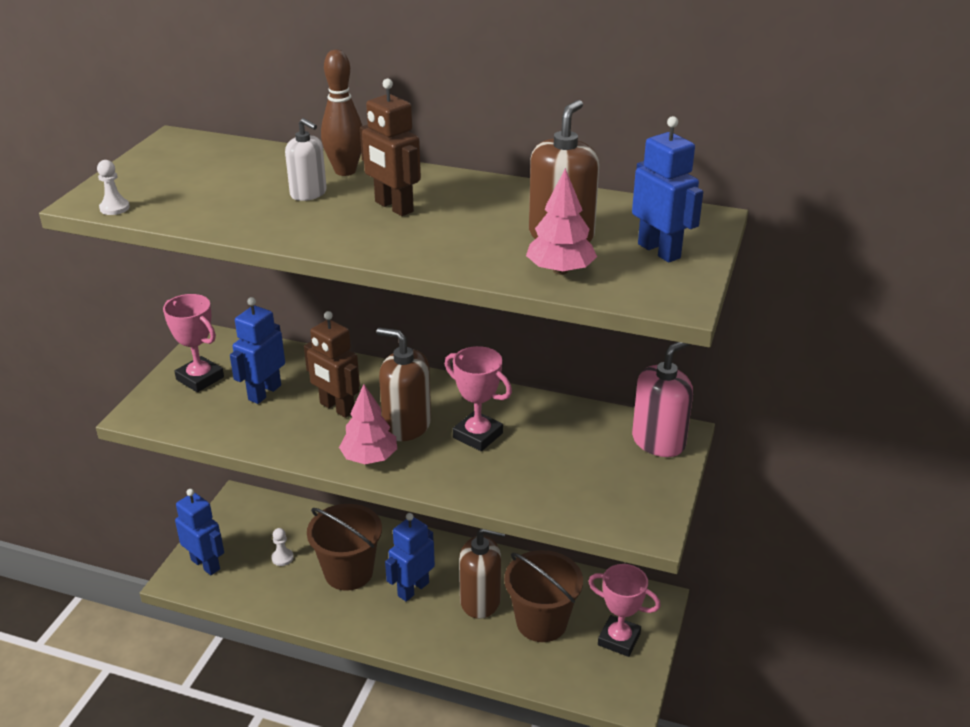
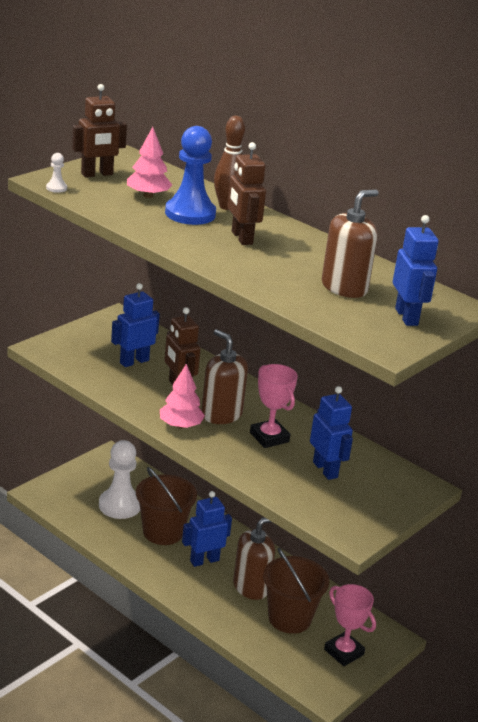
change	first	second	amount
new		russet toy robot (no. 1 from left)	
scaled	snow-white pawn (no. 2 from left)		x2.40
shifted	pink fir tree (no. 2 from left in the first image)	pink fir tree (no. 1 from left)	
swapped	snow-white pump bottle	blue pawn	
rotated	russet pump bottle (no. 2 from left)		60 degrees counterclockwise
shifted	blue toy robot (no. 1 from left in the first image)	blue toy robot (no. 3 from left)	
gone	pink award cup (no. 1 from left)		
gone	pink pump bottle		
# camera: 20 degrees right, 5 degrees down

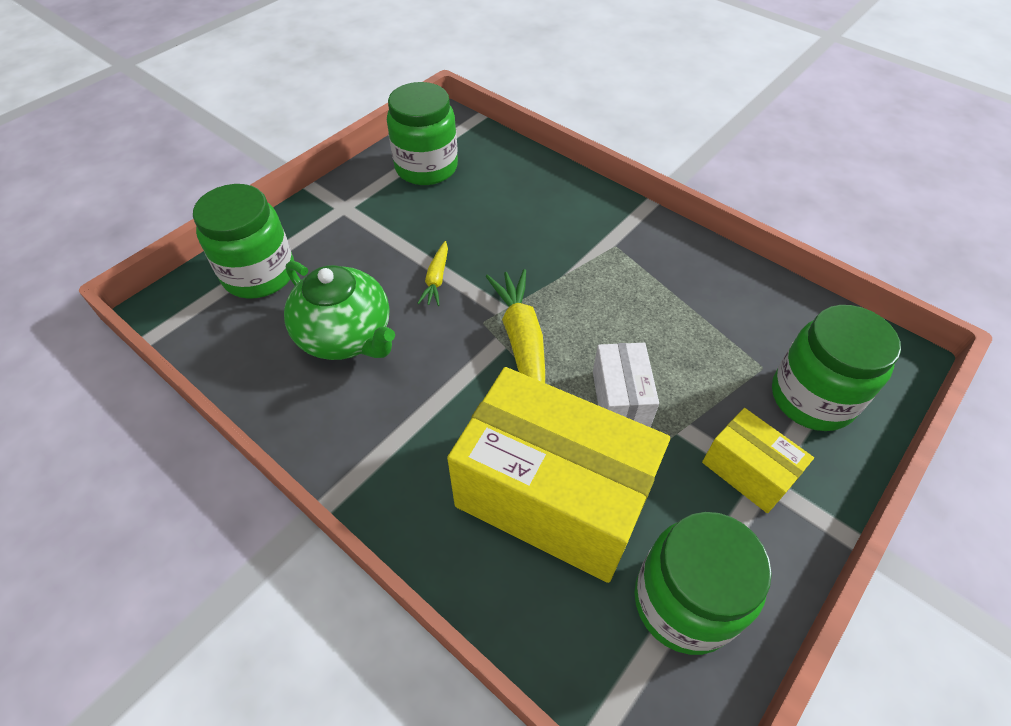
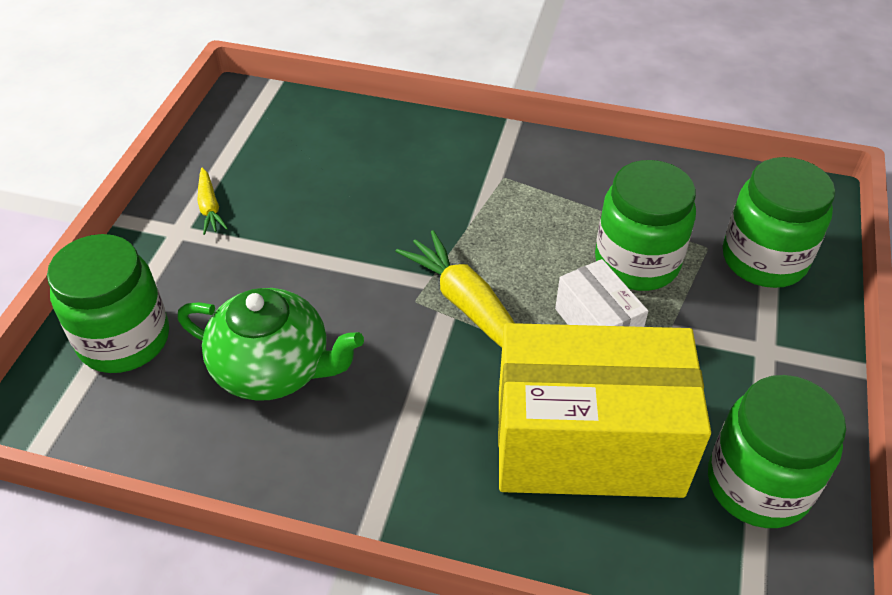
change	first	second	amount
shifted	golden carrot (no. 1 from left)		
shifted	leaf-green preserve jar (no. 2 from left)		
gone	golden parcel (no. 2 from left)		
# camera: 25 degrees left, 5 degrees down

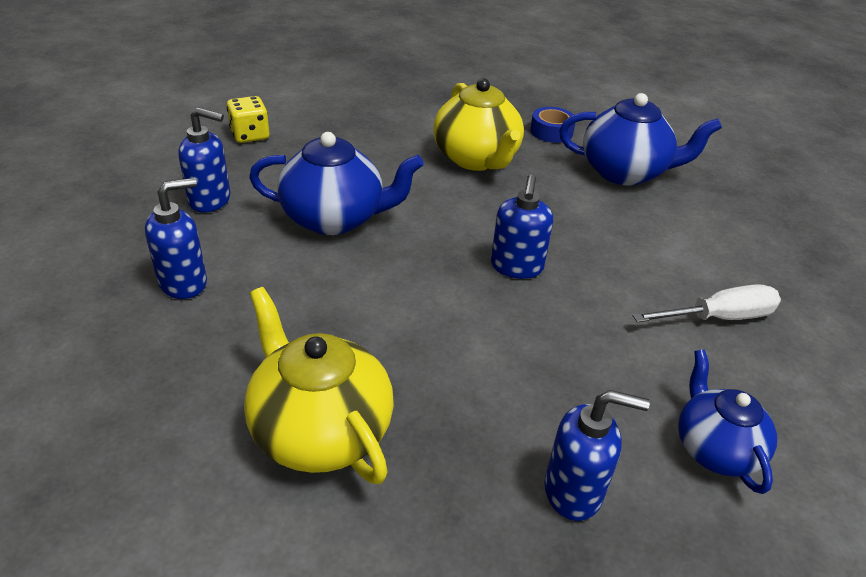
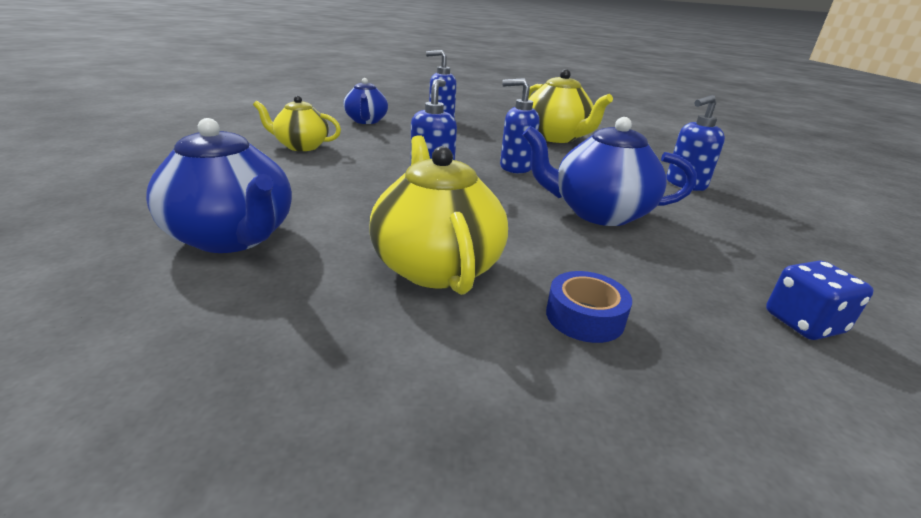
change	first	second	amount
rotated	blue teapot (no. 2 from left in the first image)	blue teapot (no. 1 from left)	150 degrees counterclockwise
swapped	snow-white screwdriver	golden teapot (no. 1 from left)	
shifted	blue pump bottle (no. 2 from left in the first image)	blue pump bottle (no. 3 from left)	
shifted	blue sticky tape		
repainted	golden game die	blue game die	
# camera: 175 degrees left, 10 degrees down

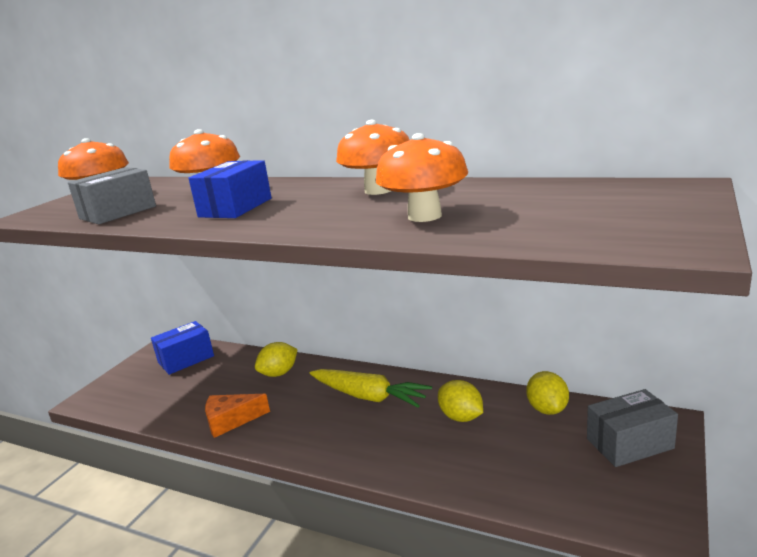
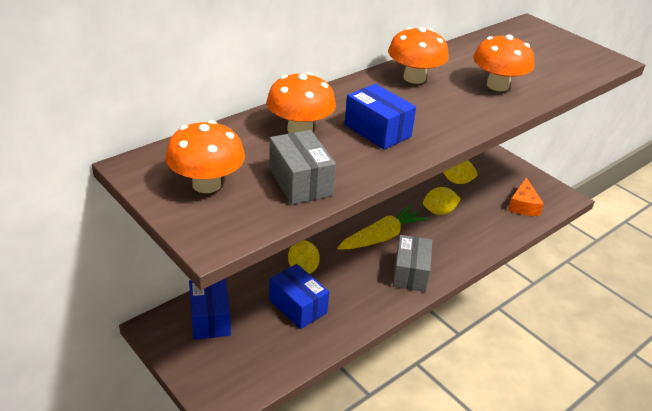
change	first	second	amount
new		blue parcel (no. 2 from left)	
shifted	ash-grey parcel (no. 2 from left)		
shifted	orange cheese wedge		
# camera: 70 degrees left, 15 degrees up

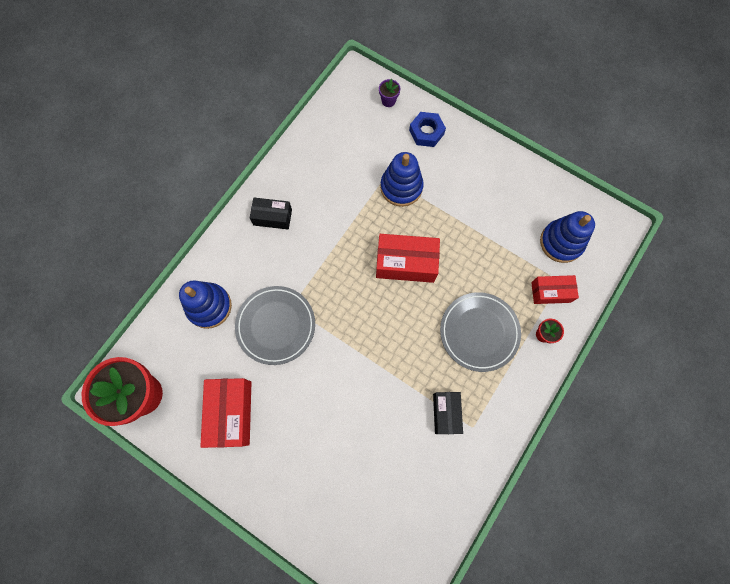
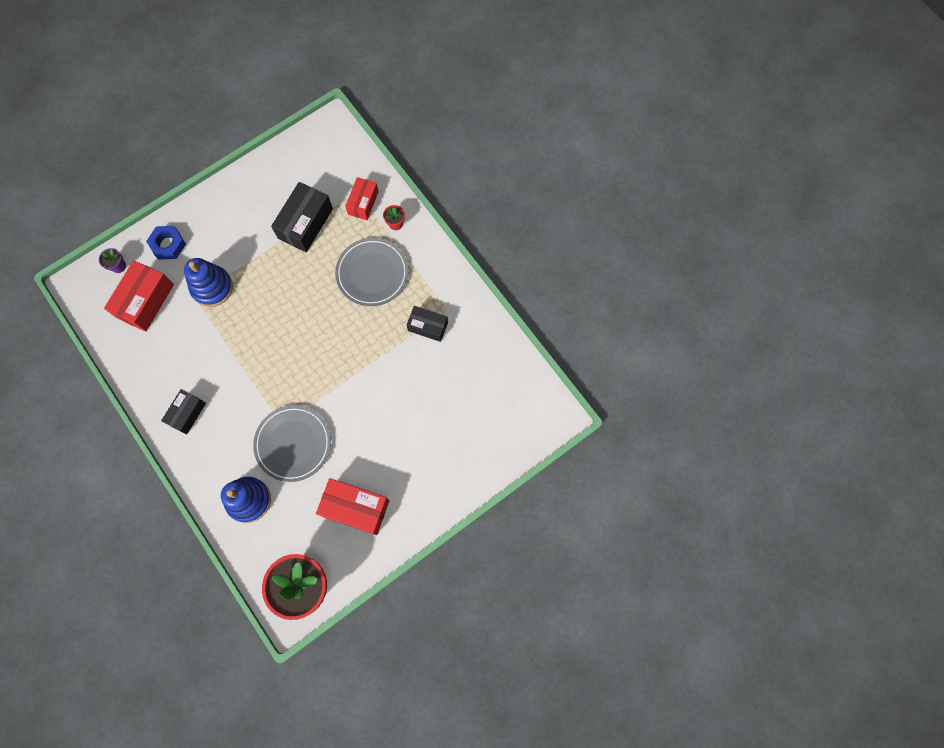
change	first	second	amount
shifted	scarlet parcel (no. 2 from left in the first image)	scarlet parcel (no. 1 from left)	
new		black parcel (no. 2 from left)	
gone	blue stacking rings (no. 3 from left)		
# camera: 70 degrees left, 0 degrees up

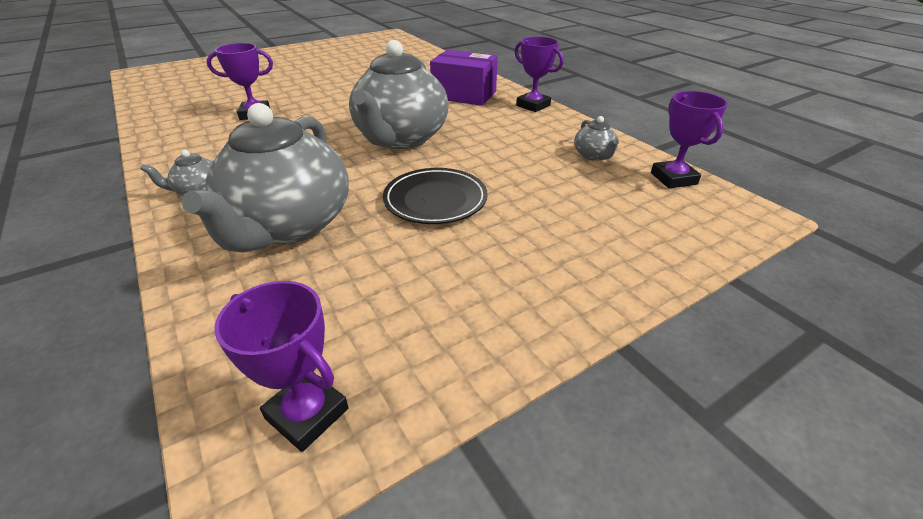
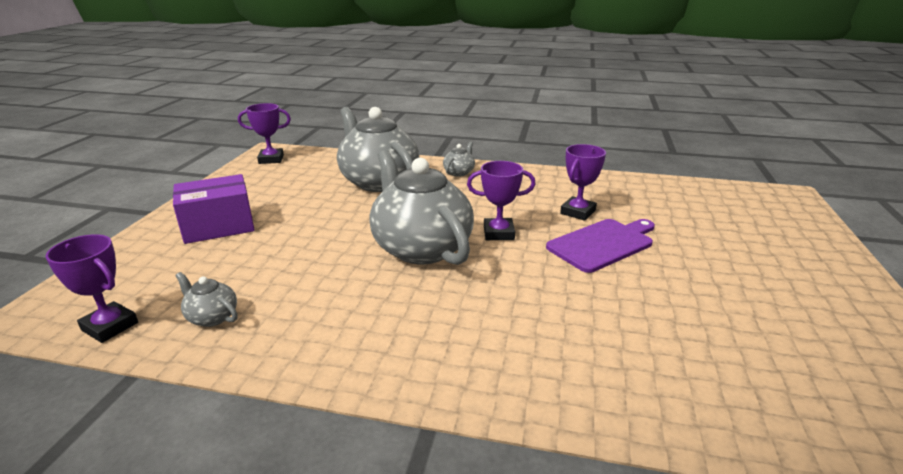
change	first	second	amount
shifted	purple parcel		
shifted	purple award cup (no. 3 from left)		
new		purple bread board	
gone	black dinner plate		
# camera: 135 degrees right, 10 degrees down

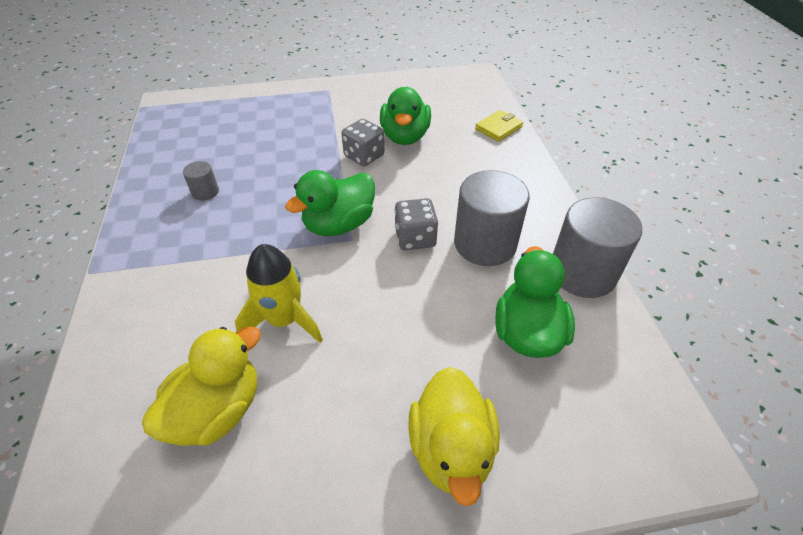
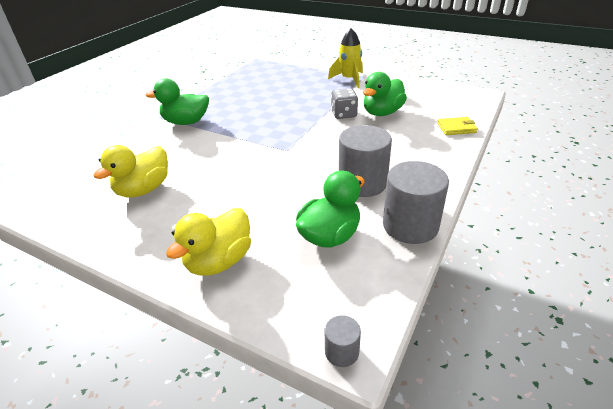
change	first	second	amount
rotated	golden rubber duck (no. 1 from left)		135 degrees clockwise
shifted	leaf-green rubber duck (no. 1 from left)		
shifted	ash-grey solid cylinder (no. 1 from left)		
shifted	golden spaceship		
gone	ash-grey game die (no. 2 from left)		
# camera: 40 degrees right, 10 degrees down

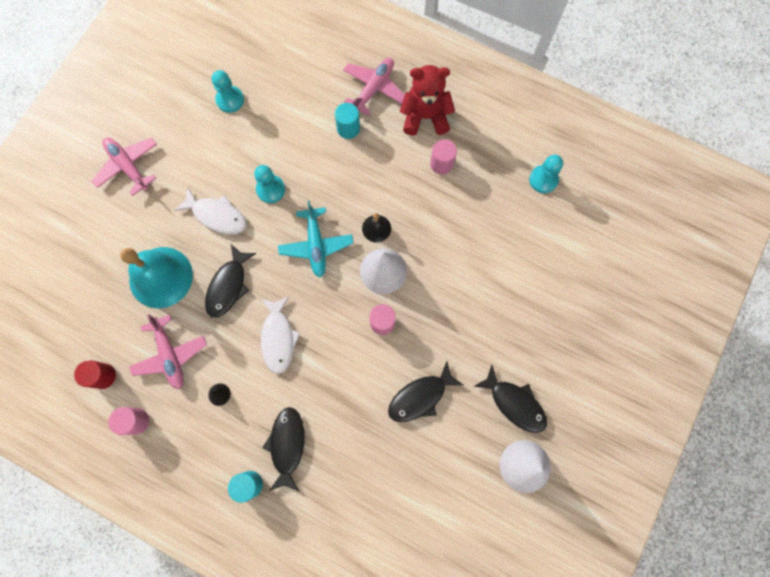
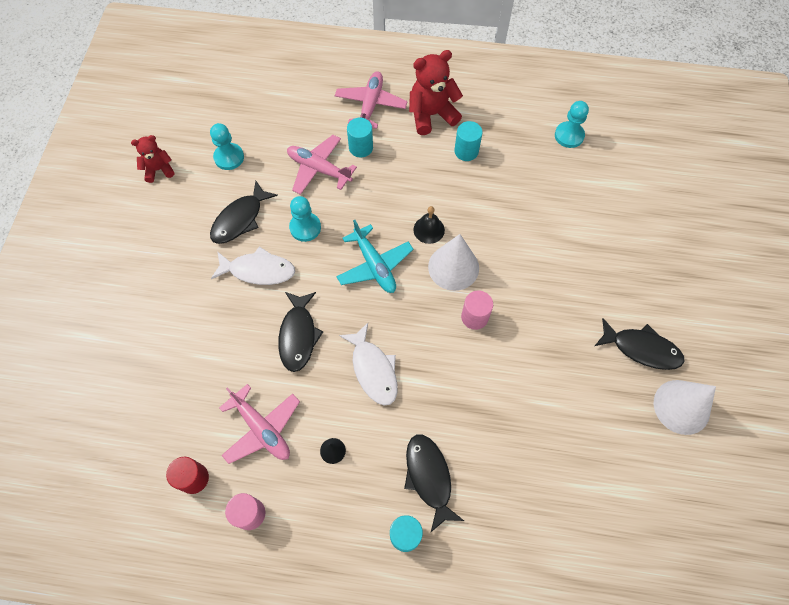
change	first	second	amount
new		scarlet teddy bear (no. 1 from left)	
shifted	black toy fish (no. 3 from left in the first image)	black toy fish (no. 1 from left)	
shifted	pink plane (no. 1 from left in the first image)	pink plane (no. 2 from left)	
repainted	pink solid cylinder (no. 3 from left)	aqua solid cylinder (no. 3 from left)	
gone	aqua school bell		
# camera: 20 degrees left, 10 degrees down

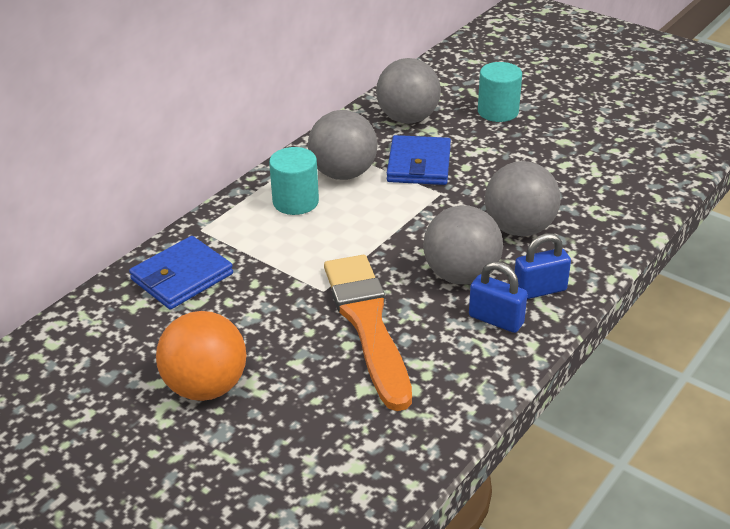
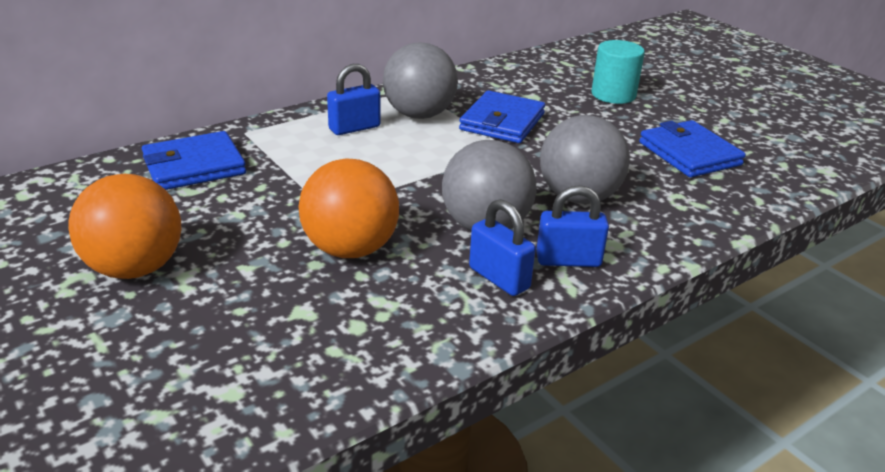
change	first	second	amount
swapped	orange paintbrush	orange play ball (no. 2 from left)	
swapped	aqua solid cylinder (no. 1 from left)	blue padlock (no. 1 from left)	
new		blue card wallet (no. 3 from left)	
gone	ash-grey play ball (no. 2 from left)		
# camera: 15 degrees right, 5 degrees down

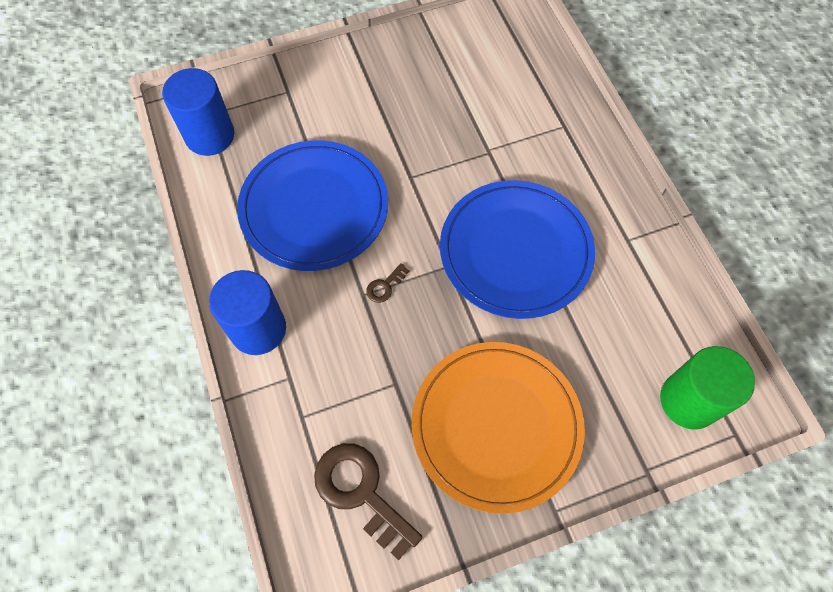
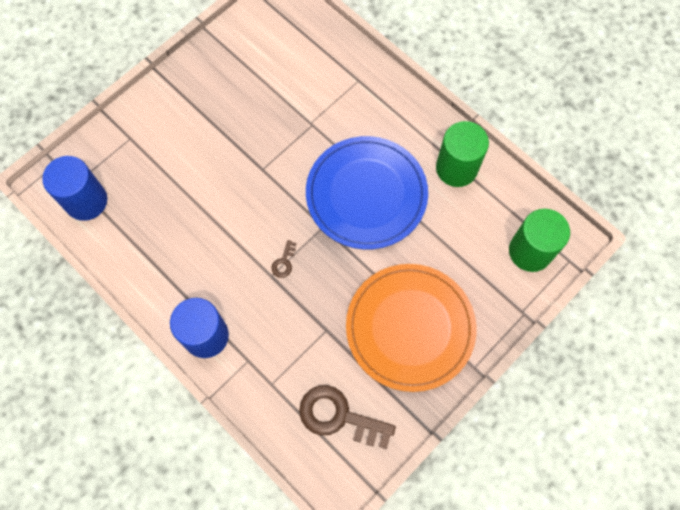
change	first	second	amount
new		leaf-green solid cylinder (no. 1 from left)	
gone	blue dinner plate (no. 1 from left)		
# camera: 25 degrees left, 5 degrees up

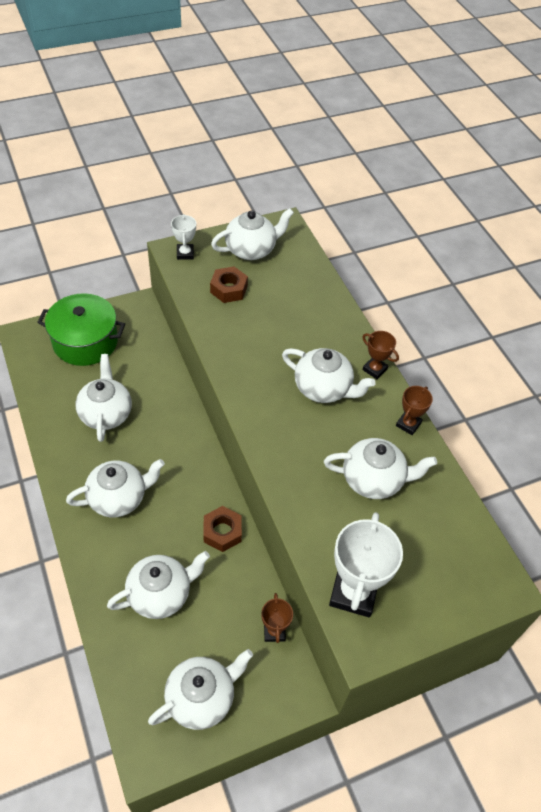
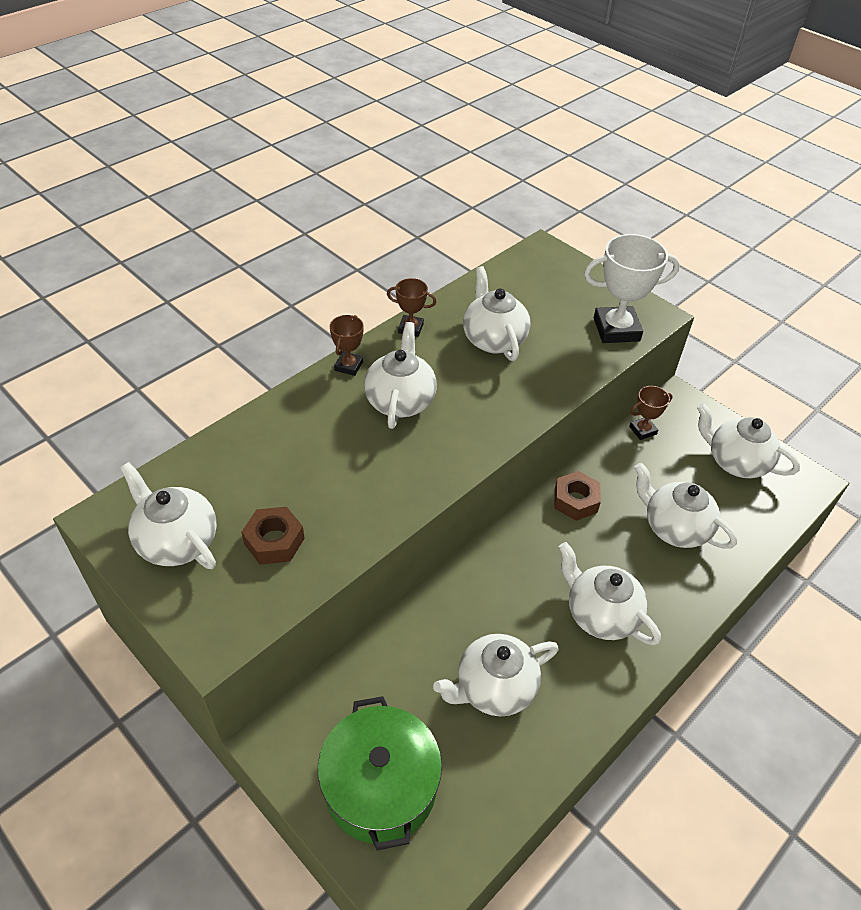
change	first	second	amount
gone	snow-white award cup (no. 1 from left)		
# camera: 110 degrees left, 5 degrees down

